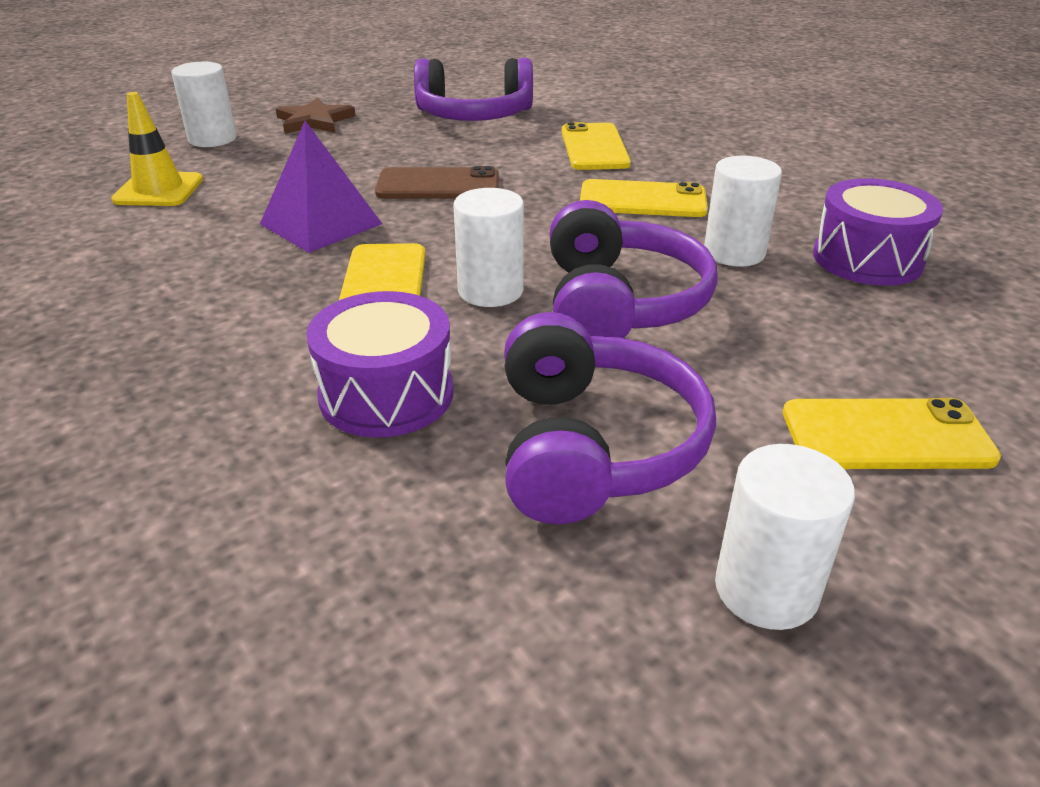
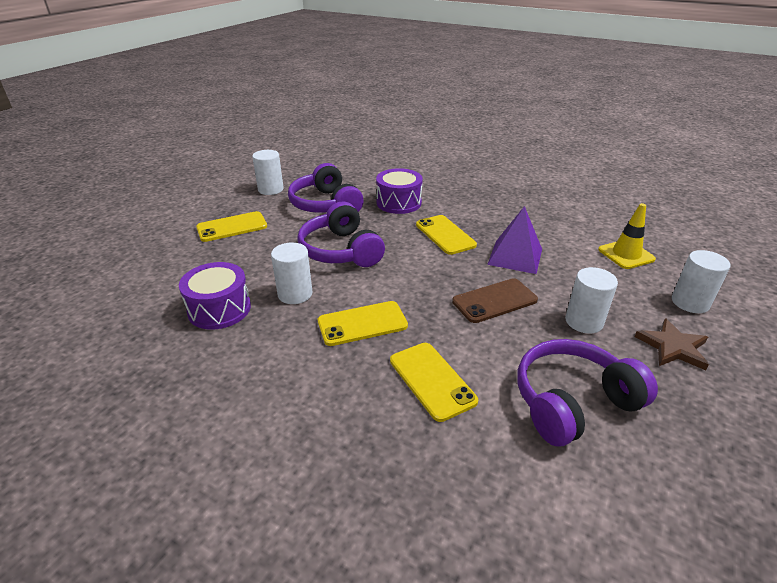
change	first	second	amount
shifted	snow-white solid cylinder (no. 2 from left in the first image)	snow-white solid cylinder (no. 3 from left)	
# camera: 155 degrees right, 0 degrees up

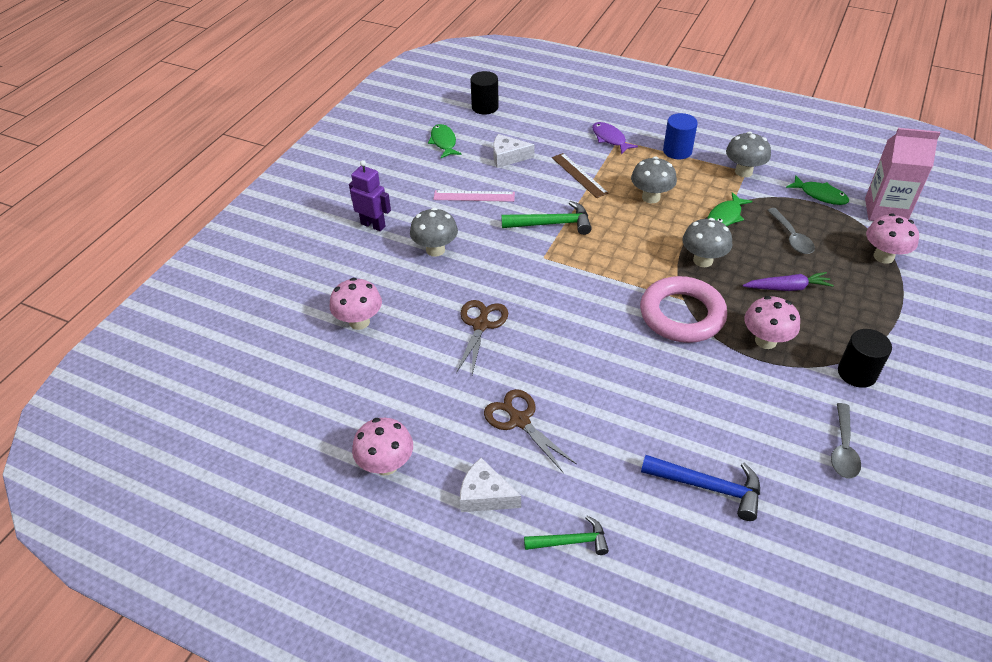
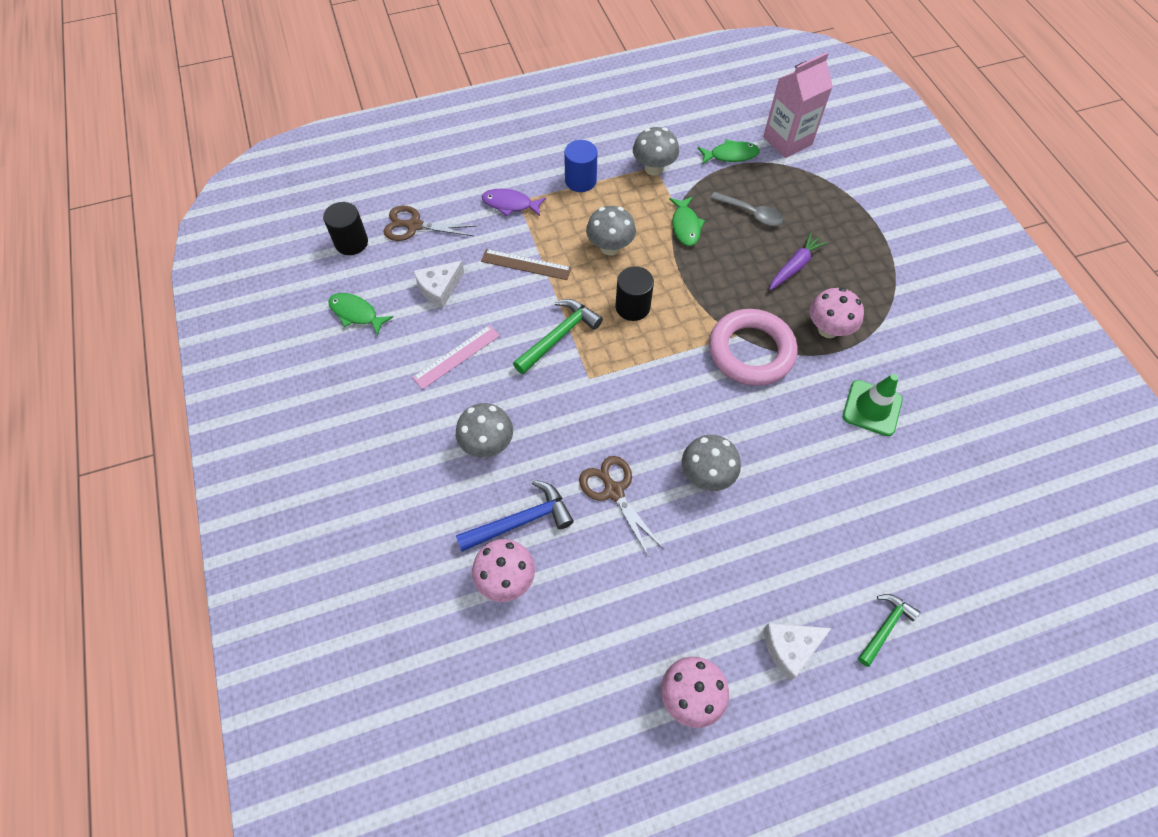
change	first	second	amount
shifted	russet shears (no. 2 from left in the first image)	russet shears (no. 1 from left)	
shifted	blue hammer		
shifted	black solid cylinder (no. 2 from left)		
shifted	ash-grey mushroom (no. 3 from left in the first image)	ash-grey mushroom (no. 4 from left)	
new		leaf-green road cone	
gone	purple toy robot		
gone	ash-grey tablespoon (no. 2 from left)		
gone	pink mushroom (no. 4 from left)		
# camera: 45 degrees left, 15 degrees up

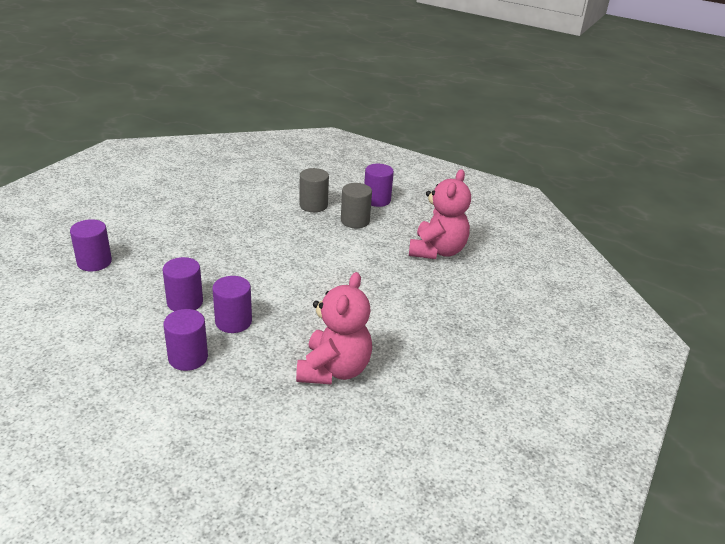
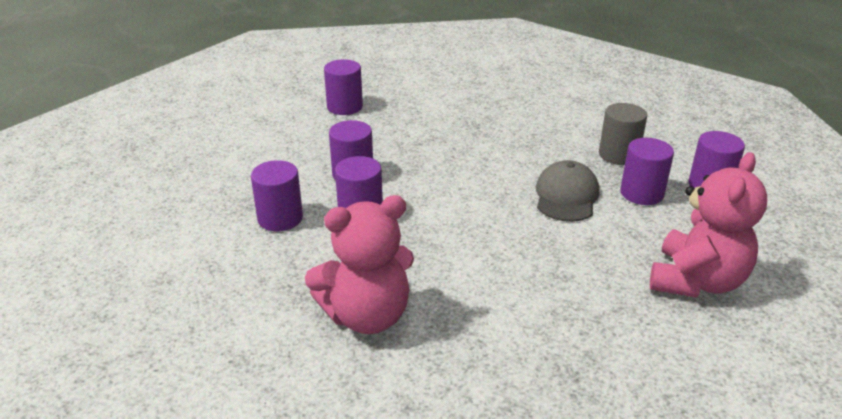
change	first	second	amount
new		ash-grey cap	
repainted	ash-grey solid cylinder (no. 2 from left)	purple solid cylinder (no. 5 from left)	
rotated	pink teddy bear (no. 2 from left)		45 degrees counterclockwise
# camera: 55 degrees right, 0 degrees up

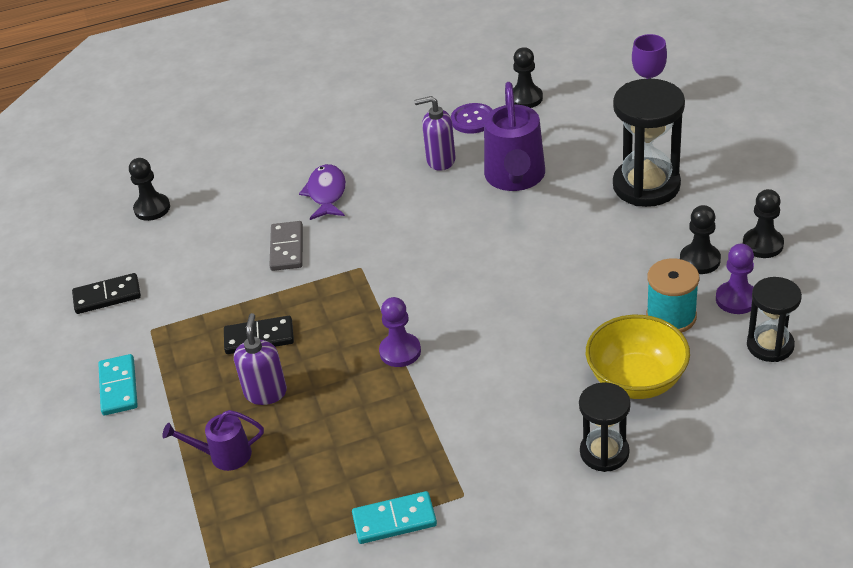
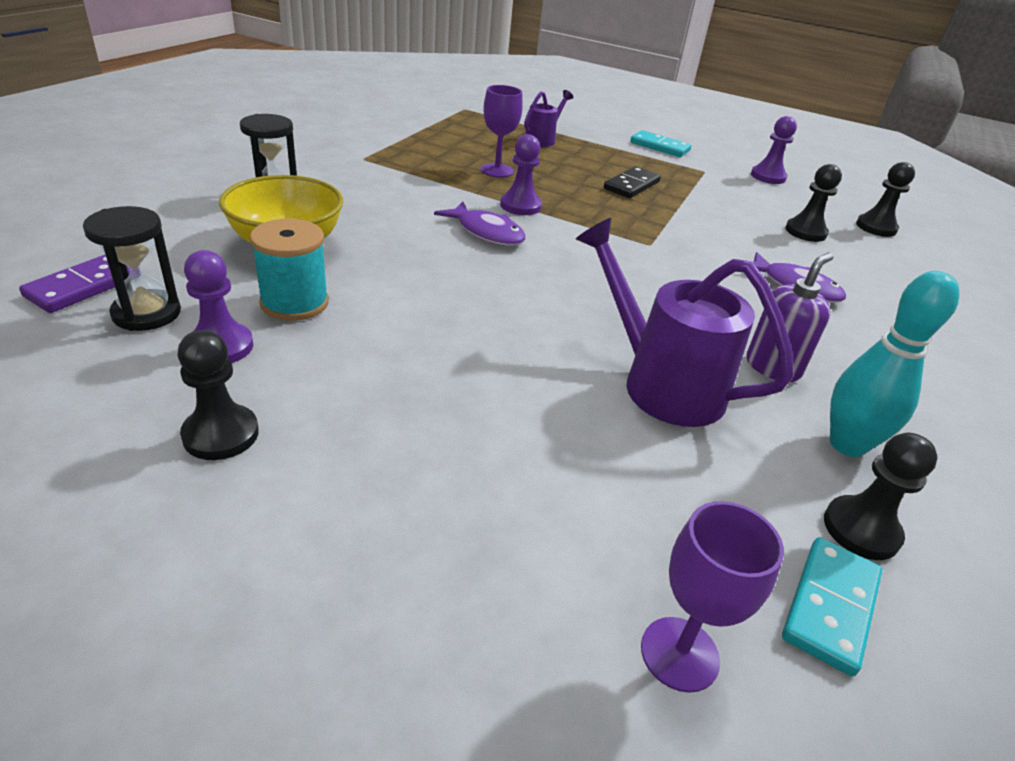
change	first	second	amount
new		purple domino	
new		purple toy fish (no. 1 from left)	
new		purple chalice (no. 1 from left)	
swapped	black domino (no. 1 from left)	purple pawn (no. 3 from left)	
shifted	aqua domino (no. 2 from left)		
shifted	black pawn (no. 3 from left in the first image)	black pawn (no. 2 from left)	
swapped	purple shirt button	aqua skittle	
gone	purple pump bottle (no. 1 from left)		
gone	ash-grey domino		
gone	black hourglass (no. 2 from left)		
# camera: 125 degrees right, 5 degrees down

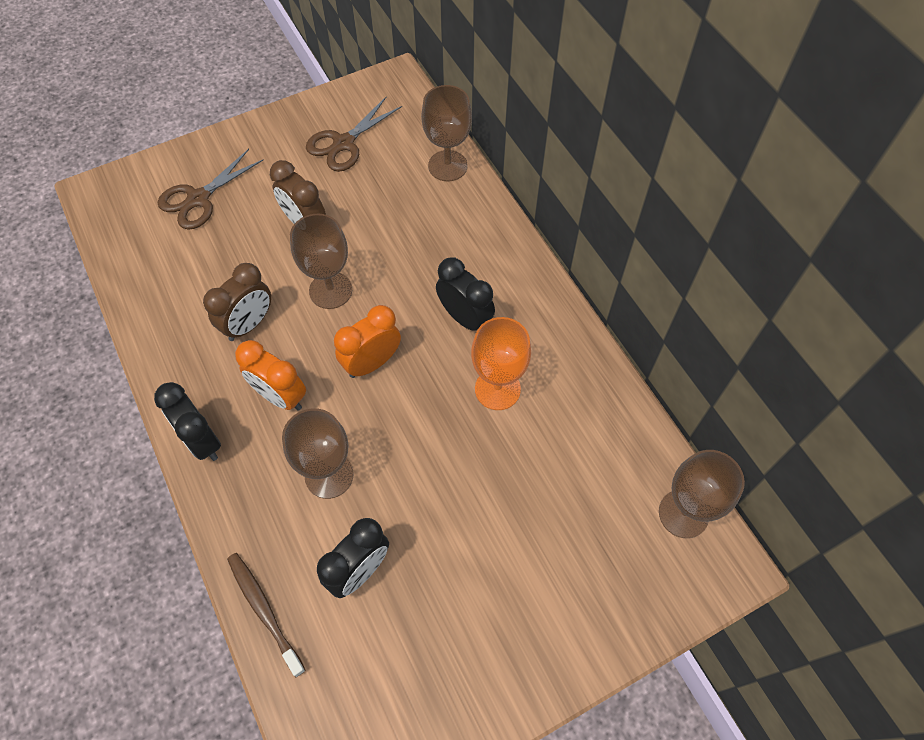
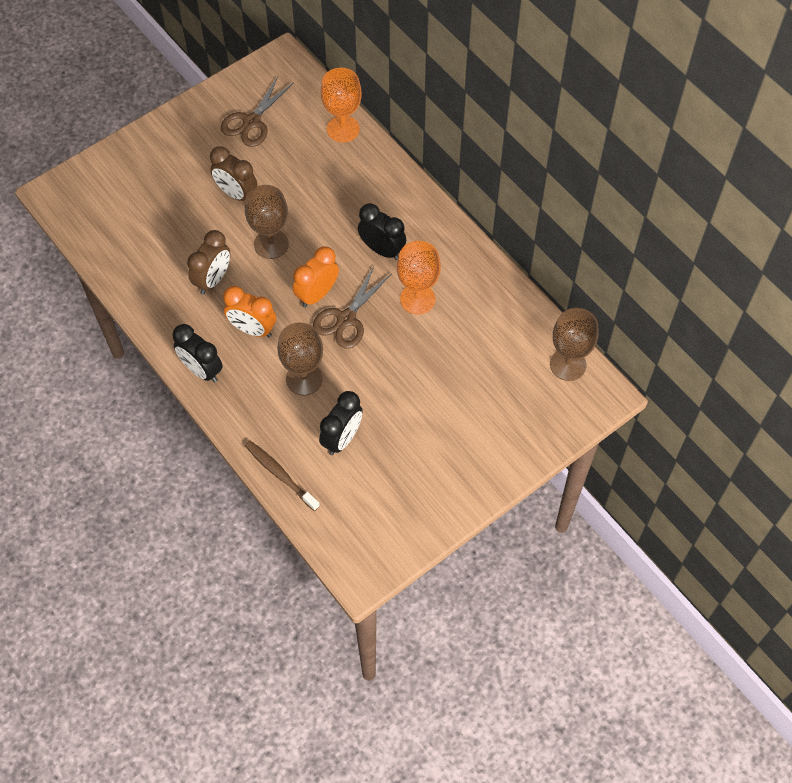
change	first	second	amount
shifted	russet shears (no. 1 from left in the first image)	russet shears (no. 2 from left)	
repainted	russet chalice (no. 3 from left)	orange chalice (no. 1 from left)	
# camera: 10 degrees left, 0 degrees up

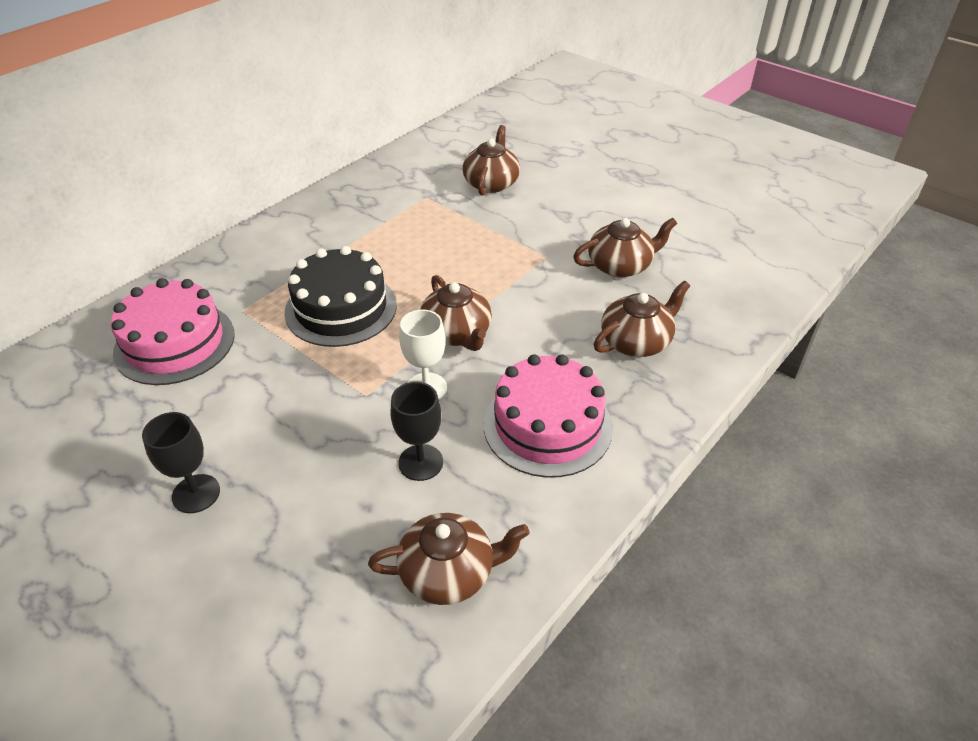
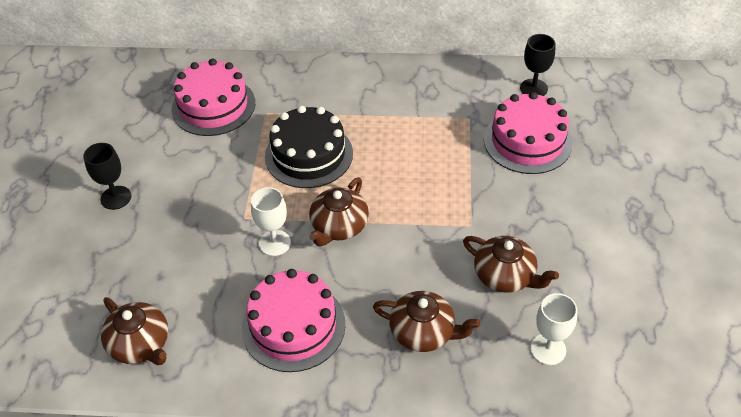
change	first	second	amount
swapped	russet teapot (no. 3 from left)	pink layer cake (no. 3 from left)	
shifted	black chalice (no. 2 from left)		
new		snow-white chalice (no. 2 from left)	
# camera: 55 degrees right, 5 degrees up

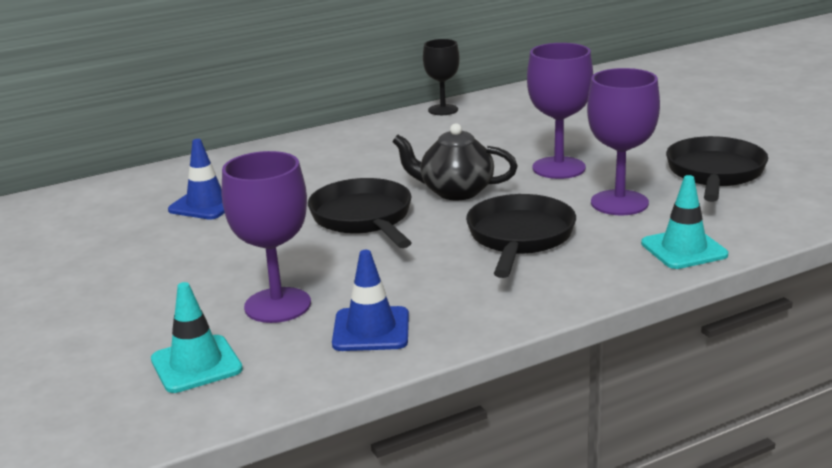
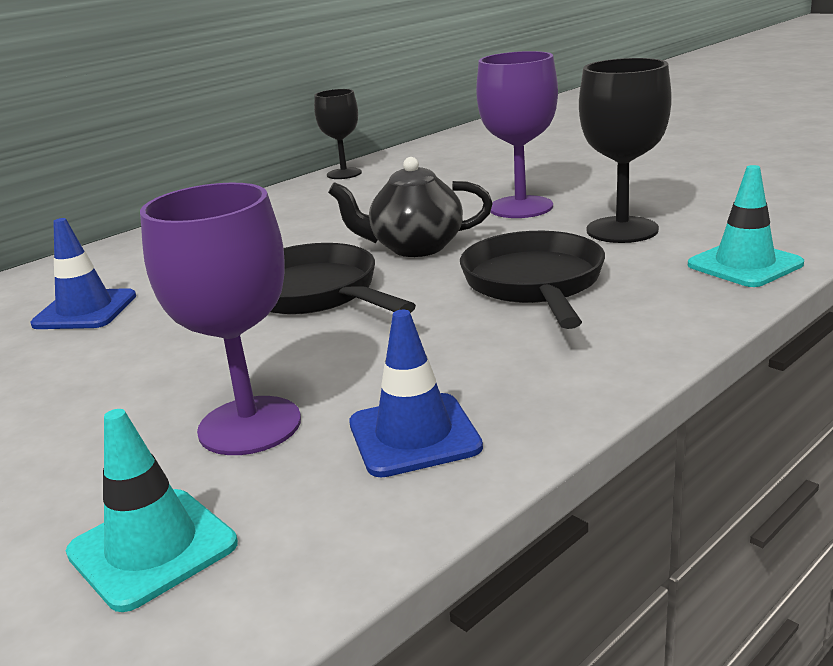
change	first	second	amount
repainted	purple chalice (no. 3 from left)	black chalice (no. 2 from left)	
gone	black pan (no. 3 from left)		
# camera: 15 degrees left, 0 degrees up

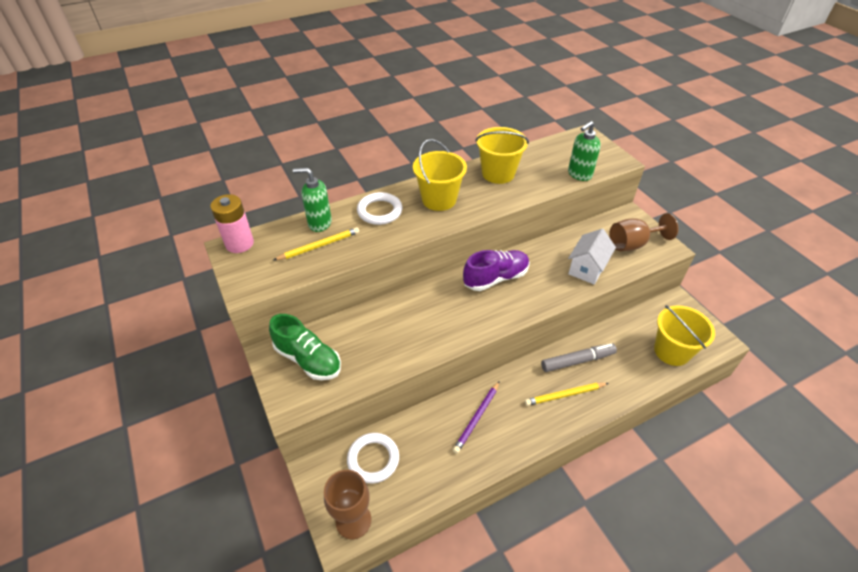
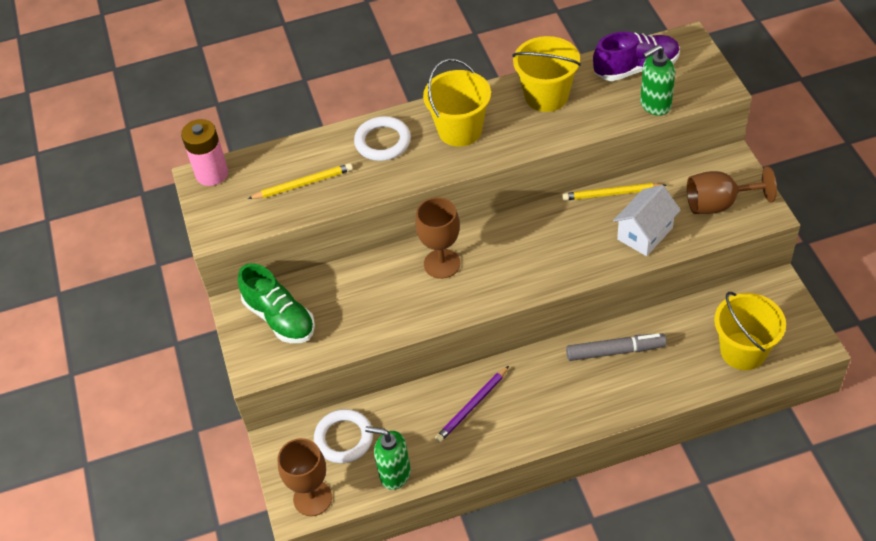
change	first	second	amount
shifted	leaf-green pump bottle (no. 1 from left)		
new		russet chalice (no. 2 from left)	
shifted	golden lead pencil (no. 2 from left)		
shifted	purple shoe		
# camera: 15 degrees right, 5 degrees up

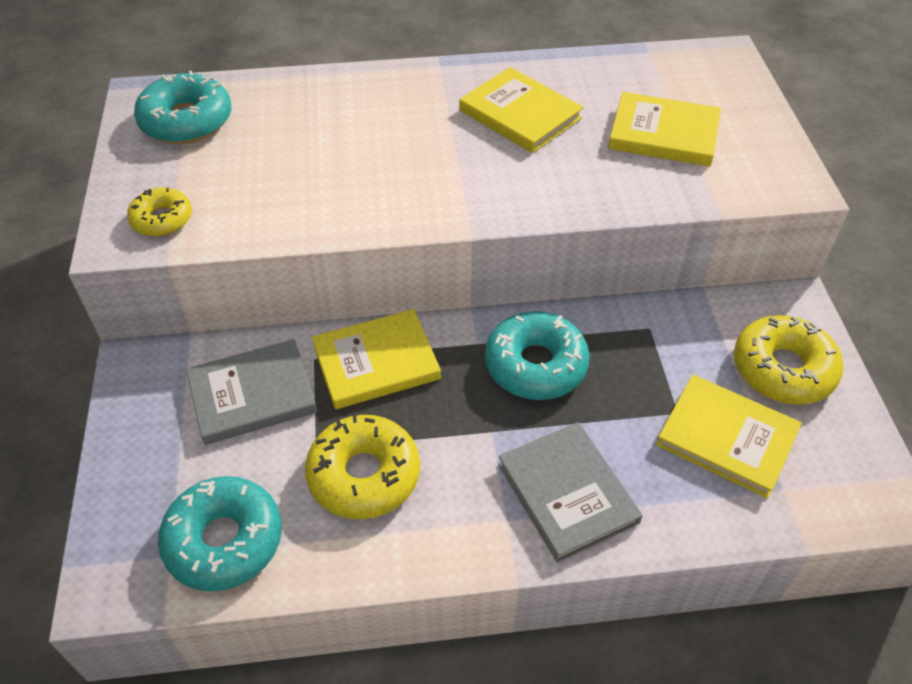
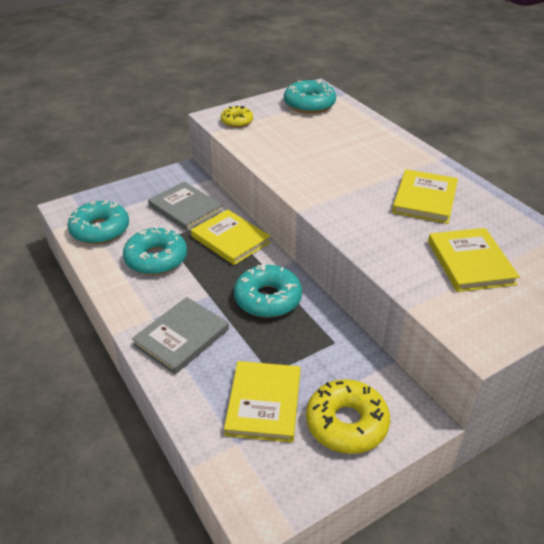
change	first	second	amount
repainted	golden doughnut (no. 2 from left)	aqua doughnut (no. 2 from left)	
# camera: 65 degrees right, 10 degrees down

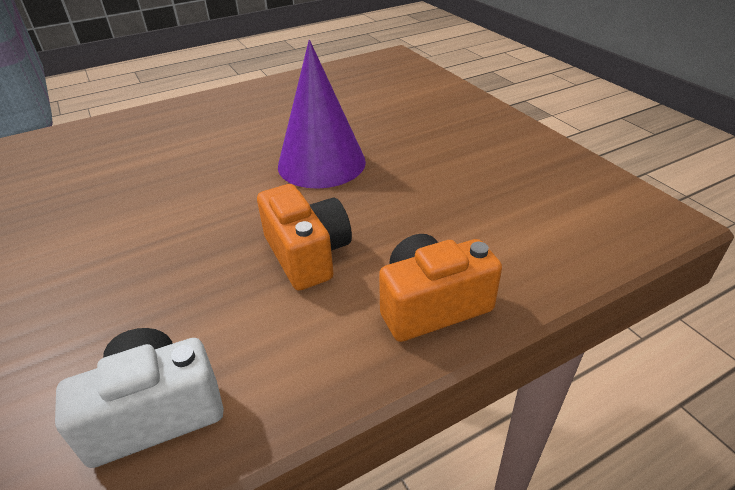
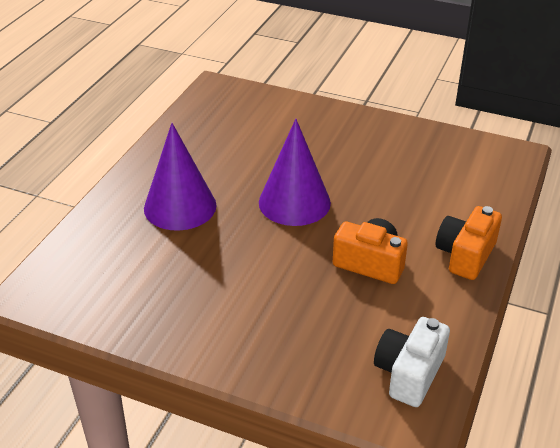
change	first	second	amount
new		purple cone shape (no. 1 from left)	
# camera: 40 degrees left, 0 degrees up

